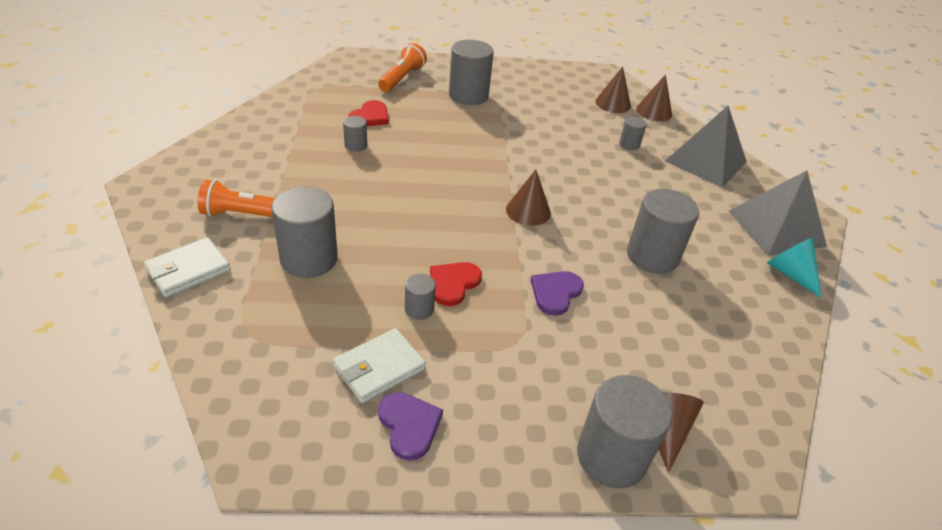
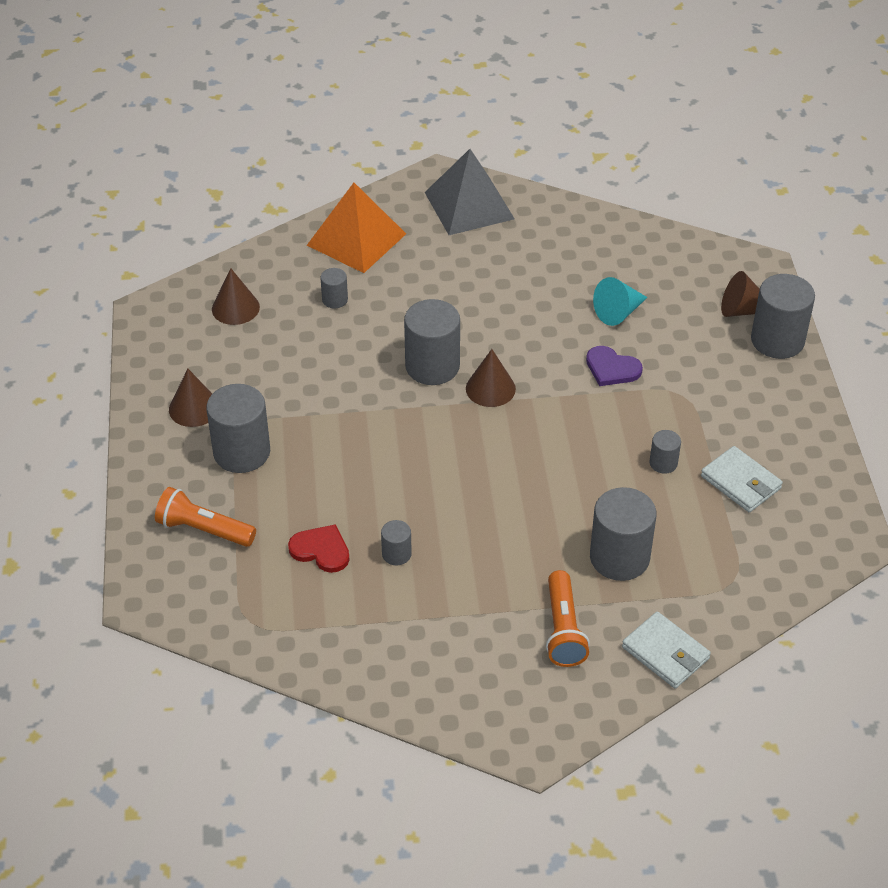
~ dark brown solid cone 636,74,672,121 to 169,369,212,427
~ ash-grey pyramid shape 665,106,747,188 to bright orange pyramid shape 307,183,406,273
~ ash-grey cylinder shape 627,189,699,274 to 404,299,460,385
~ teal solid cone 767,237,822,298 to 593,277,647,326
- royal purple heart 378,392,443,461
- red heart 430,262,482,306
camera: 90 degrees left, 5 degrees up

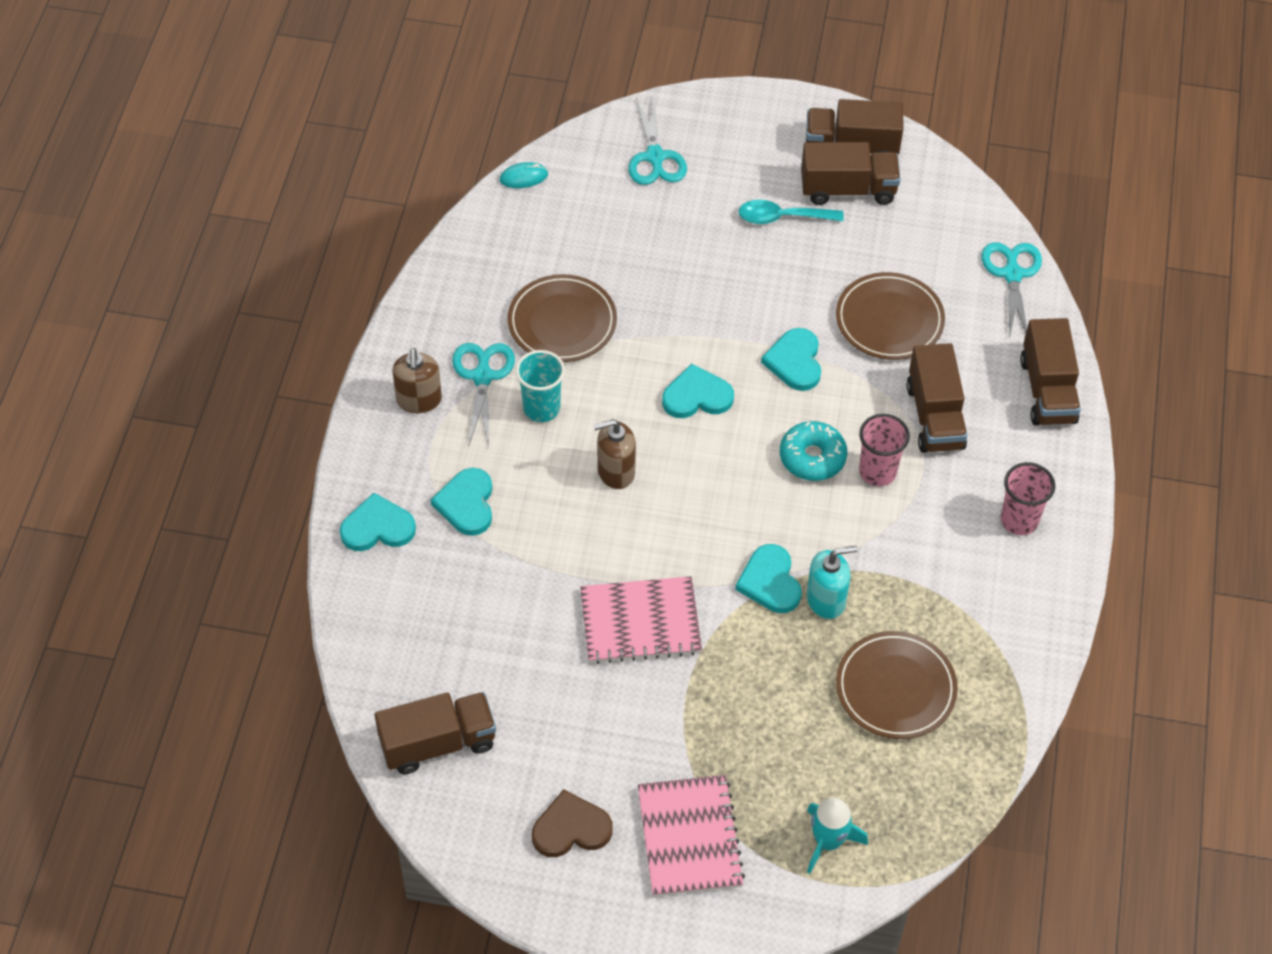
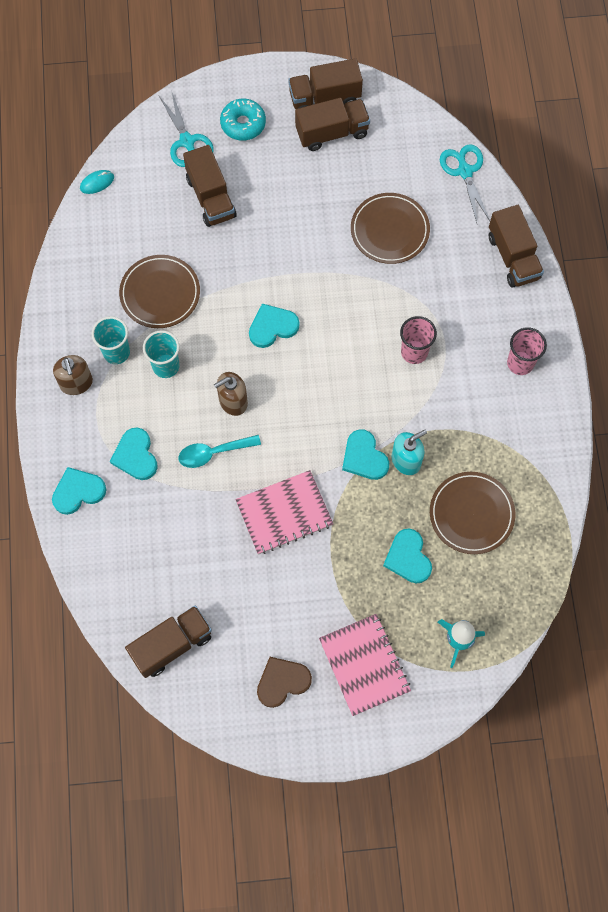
~ teal pair of scissors 452,343,515,446 to teal cup 92,316,130,364
~ teal teaspoon 739,200,844,224 to 178,435,261,468
~ dark brown lorry 907,343,967,453 to 183,145,236,227
~ teal glazed donut 780,421,847,481 to 220,99,266,141
~ teal heart 761,328,821,391 to 383,529,432,583
camera: 15 degrees left, 15 degrees up

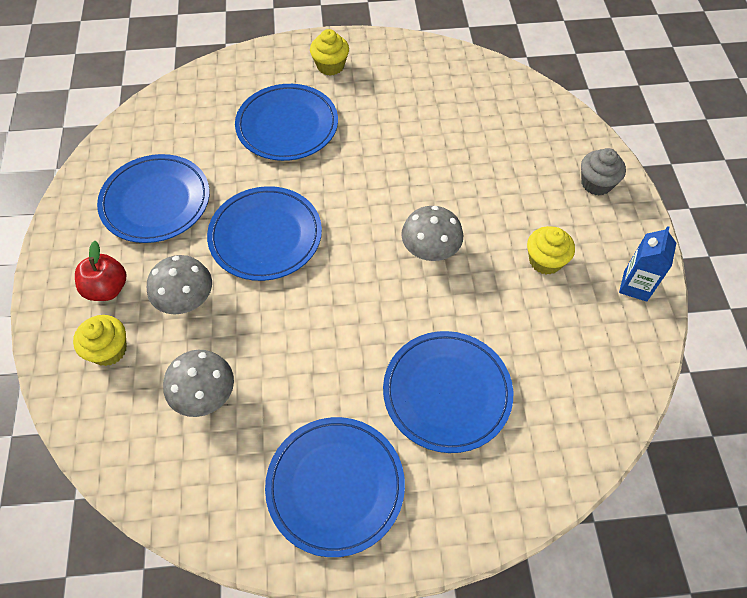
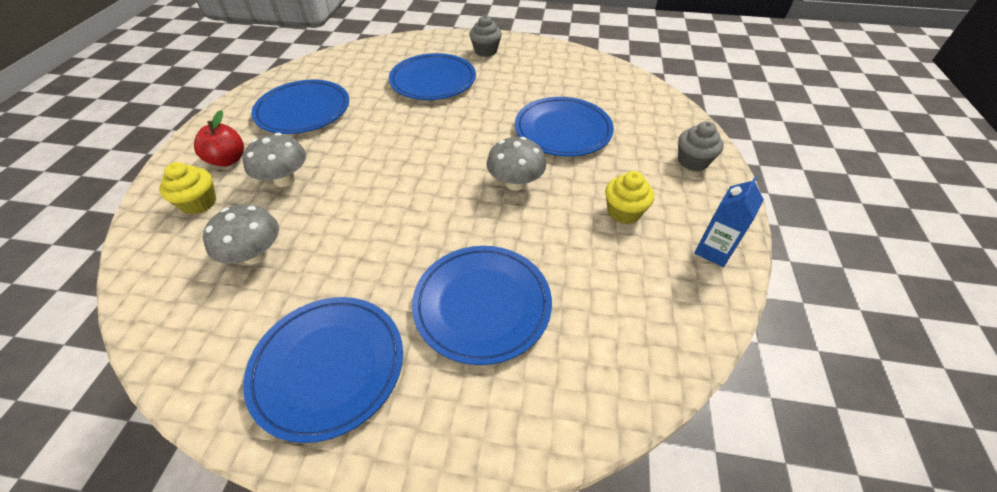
~ yellow cupcake 310,29,349,76 to ash-grey cupcake 469,15,502,57
~ blue dinner plate 207,186,322,281 to 515,97,614,157
camera: 15 degrees right, 10 degrees down

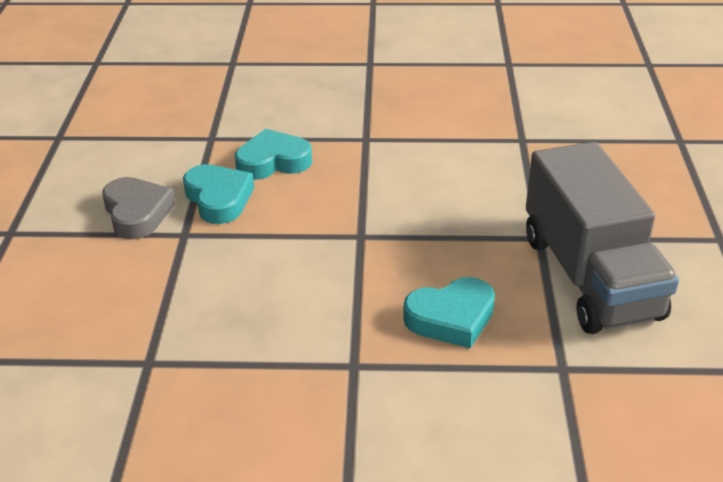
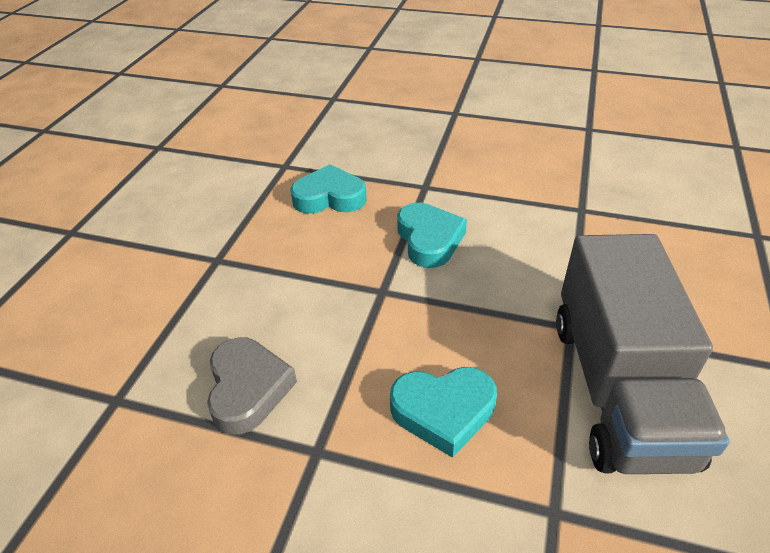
~ ash-grey heart 102,177,176,239 to 207,337,297,435
~ teal heart 183,164,254,224 to 397,203,467,268
camera: 15 degrees right, 5 degrees up

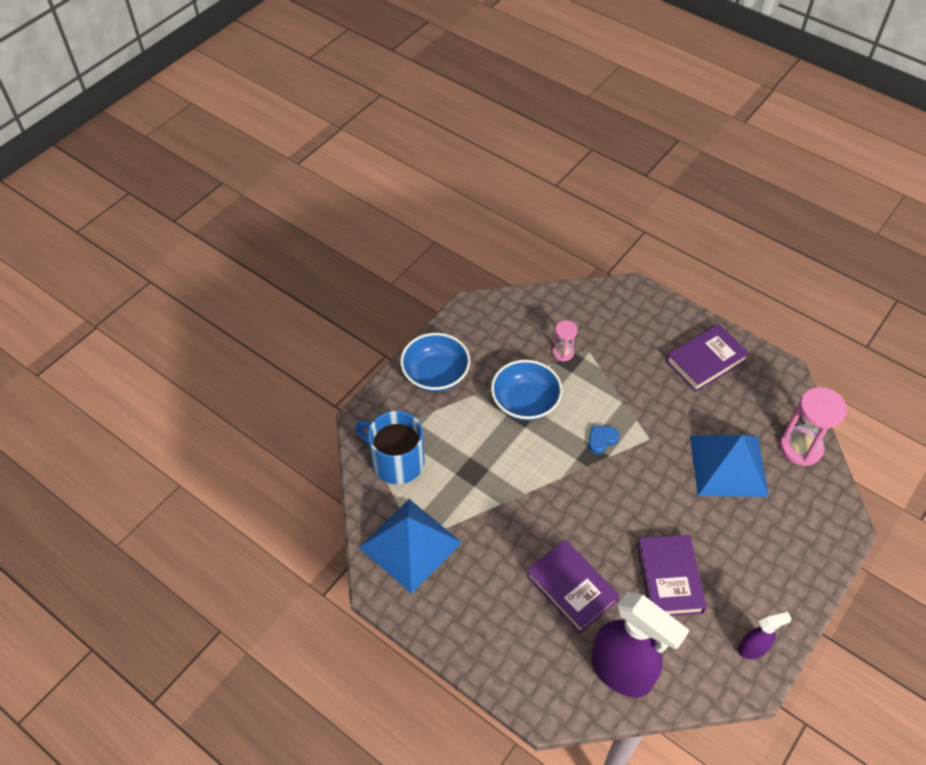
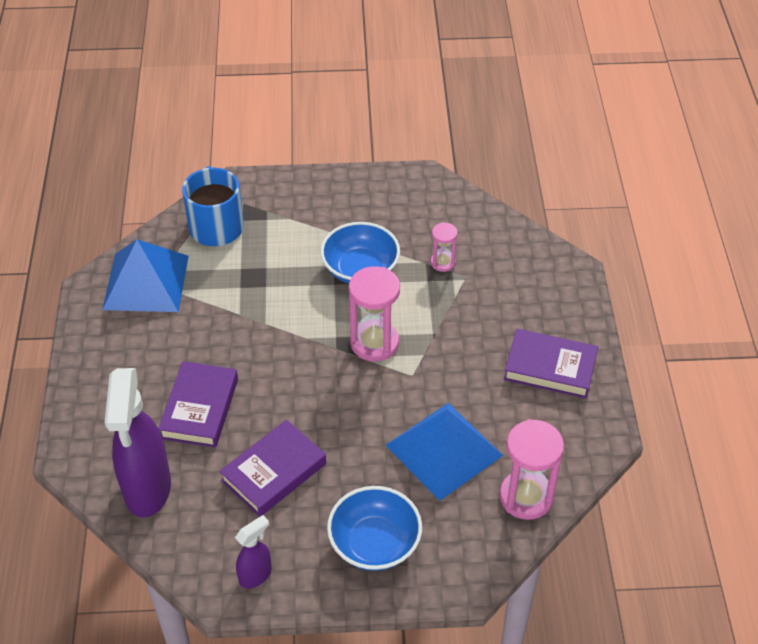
~ royal purple spray cleaner 738,612,792,659 = 235,515,272,589 75 degrees counterclockwise
~ blue bowl 400,333,470,392 to 327,486,422,571
~ blue heart 588,426,620,454 to rose-pink sand timer 349,266,400,362
camera: 50 degrees right, 5 degrees down

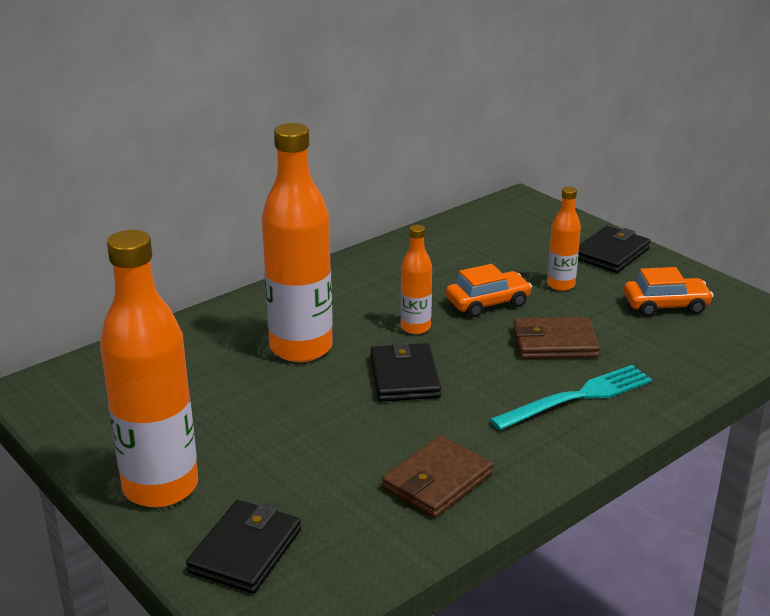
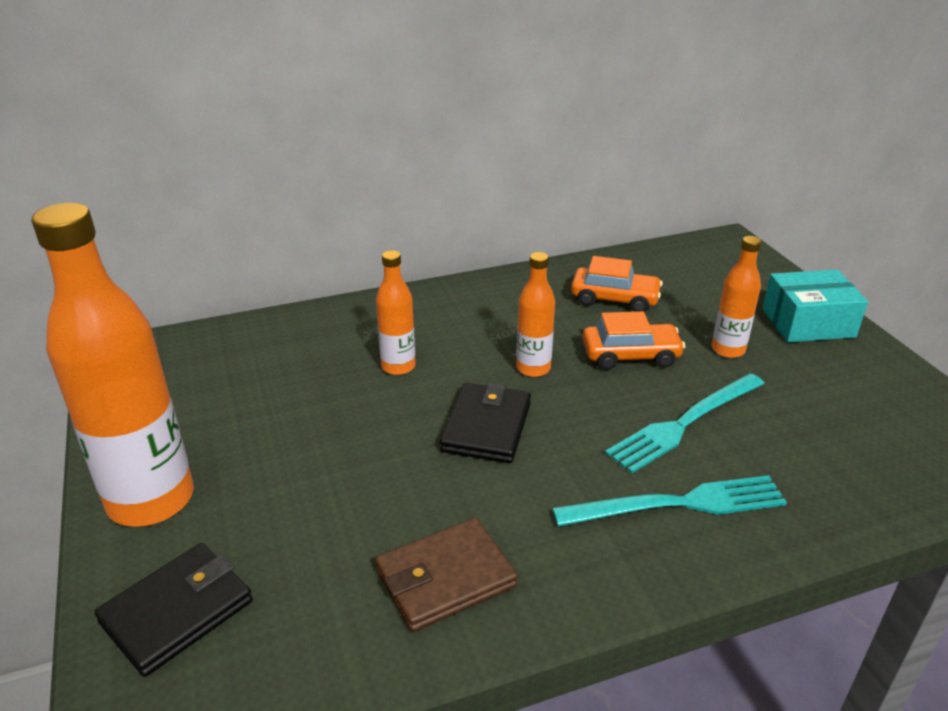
~ bright orange drink bottle 262,123,333,362 = 376,250,416,375 x0.49
~ bright orange car 624,267,714,317 to 571,256,663,312
~ dark brown wallet 513,317,600,359 to teal fork 605,373,765,473
~ black wallet 578,226,651,273 to teal package 762,269,868,342
camera: 20 degrees right, 5 degrees up

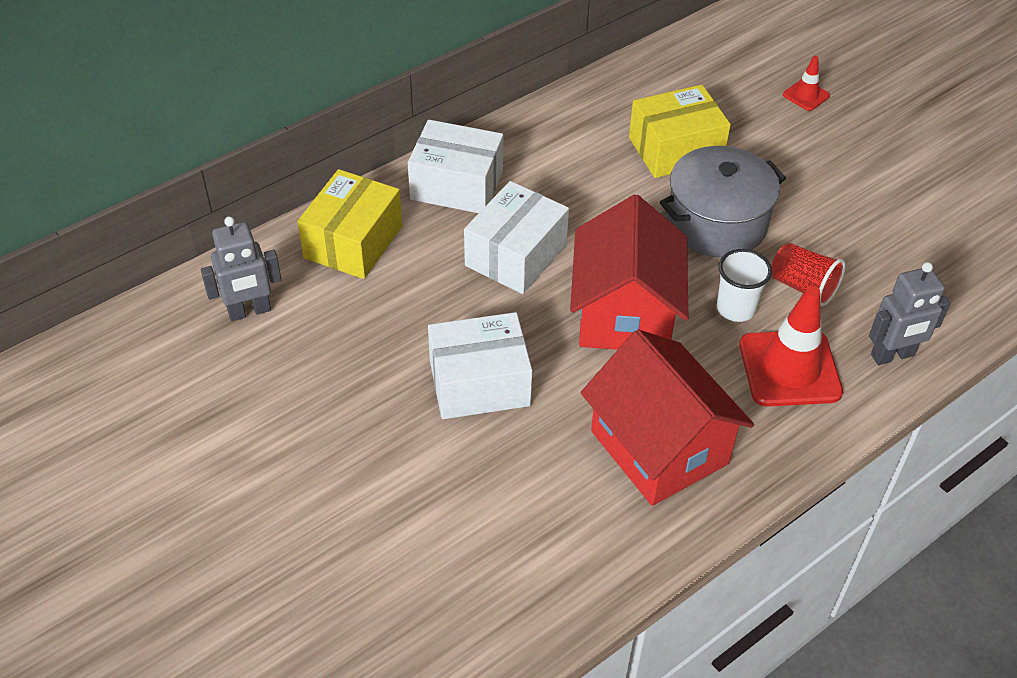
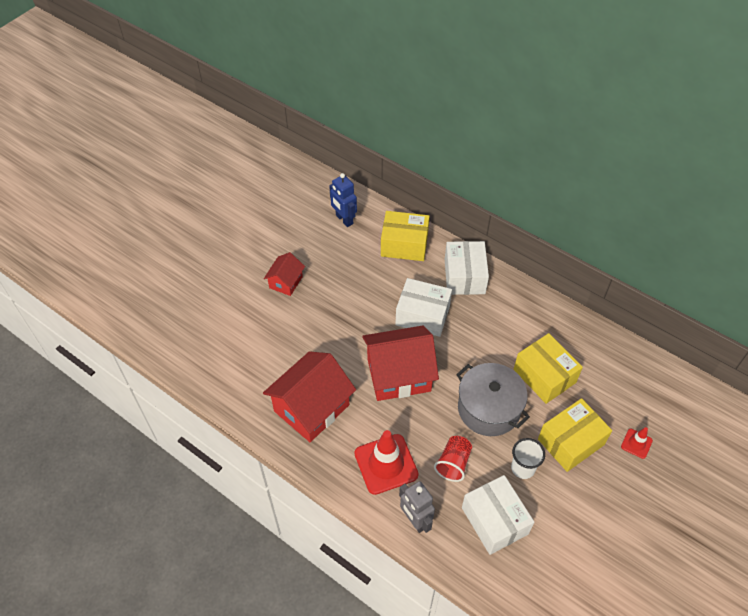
+ red house 264,252,305,296
~ ash-grey robot 201,216,282,321 to blue robot 329,173,357,227
~ pure white package 428,312,532,419 to 462,475,534,555
~ pure white cup 717,249,772,322 to 511,438,545,479
+ yellow package 538,398,612,472
camera: 75 degrees right, 5 degrees up

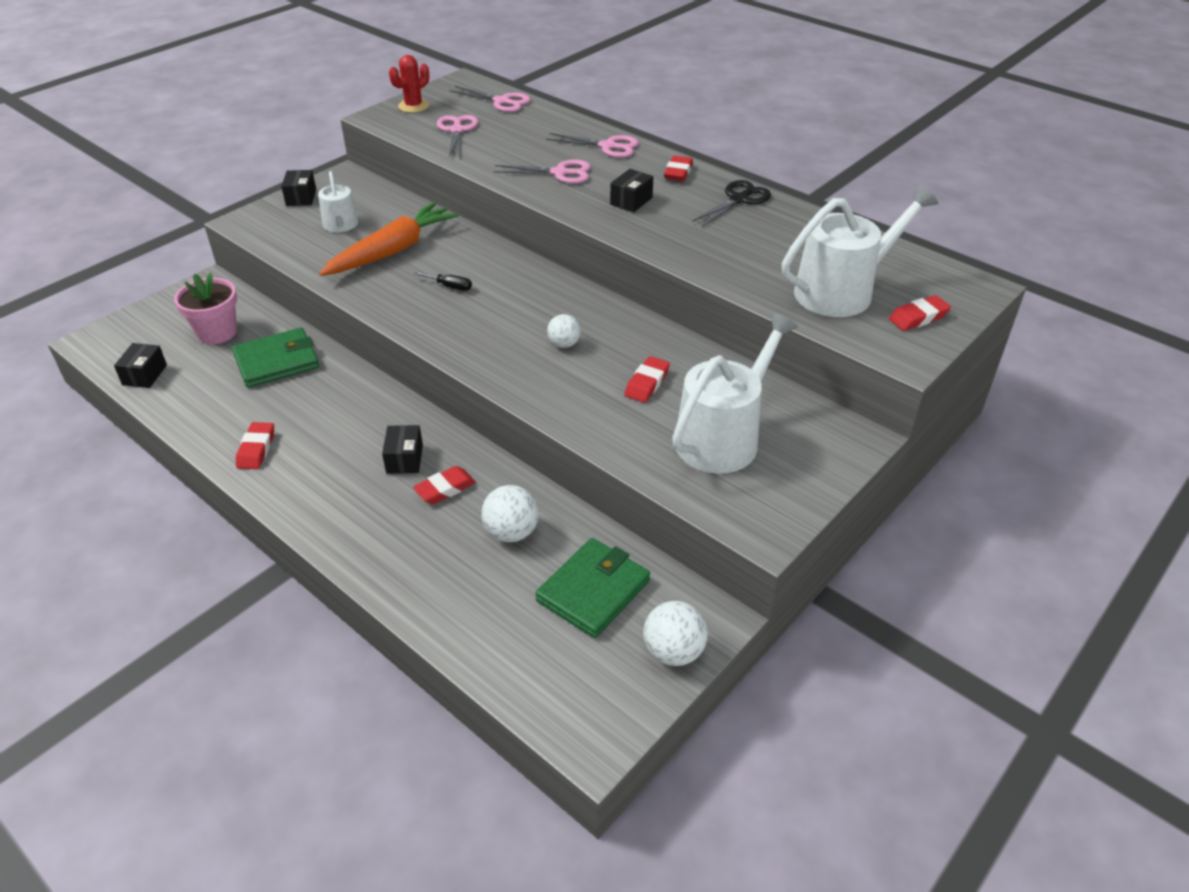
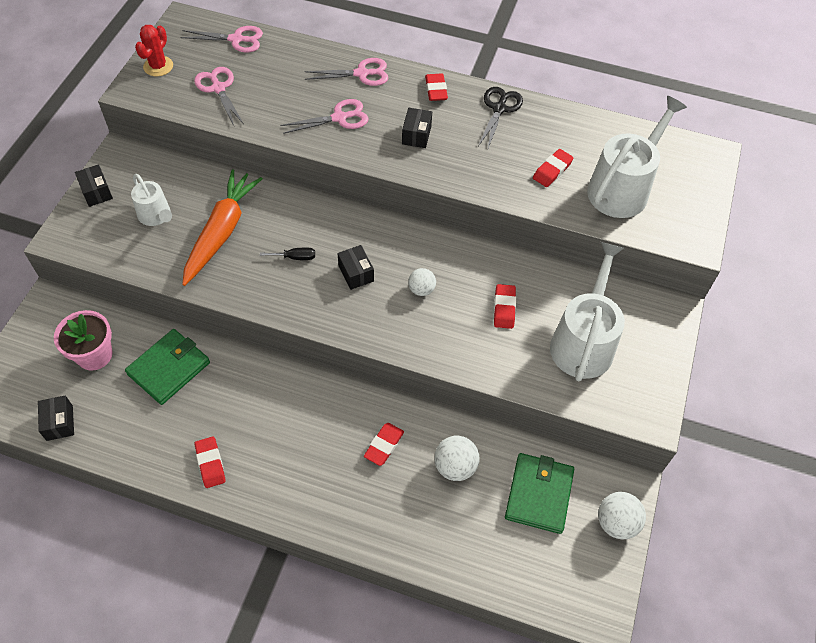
~ black package 382,425,423,474 to 337,245,374,290
~ red pencil eraser 889,295,951,331 to 533,149,574,187
camera: 25 degrees left, 15 degrees up

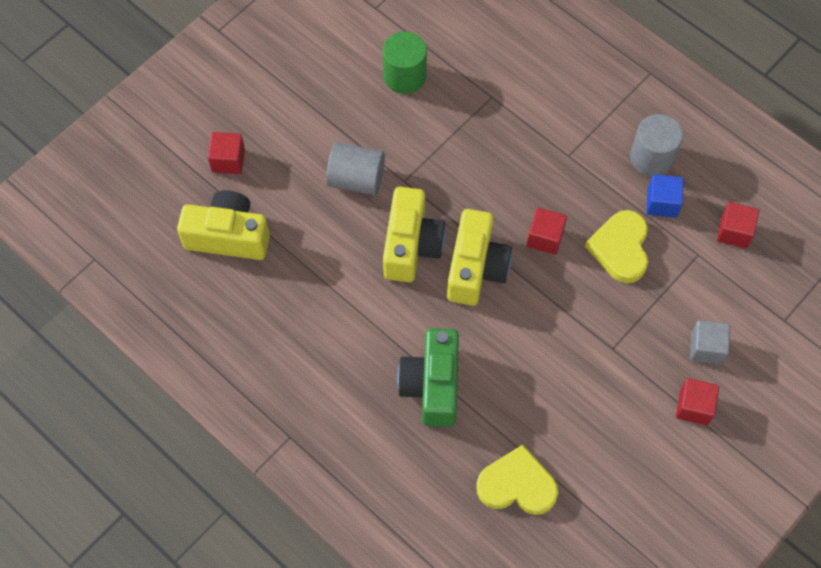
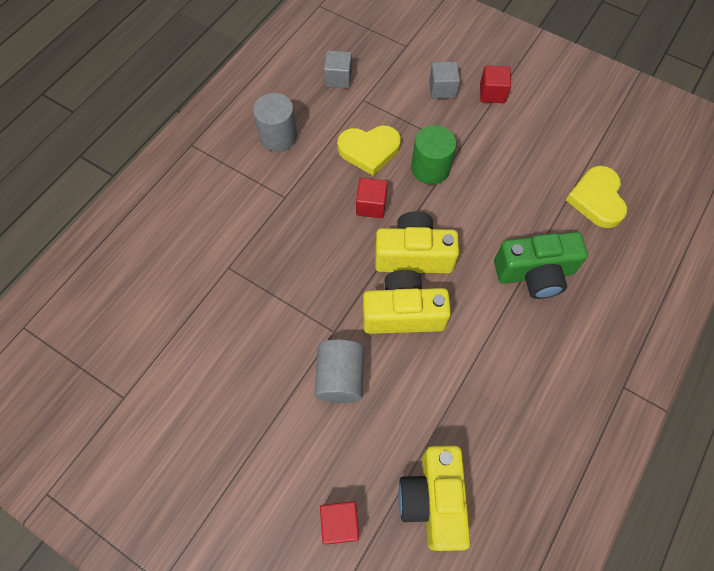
~ red solid cube 717,202,759,249 to ash-grey solid cube 324,50,352,89
~ emerald cylinder shape 383,31,427,94 to 411,125,457,185
- blue solid cube 646,174,684,218
camera: 100 degrees left, 0 degrees up

